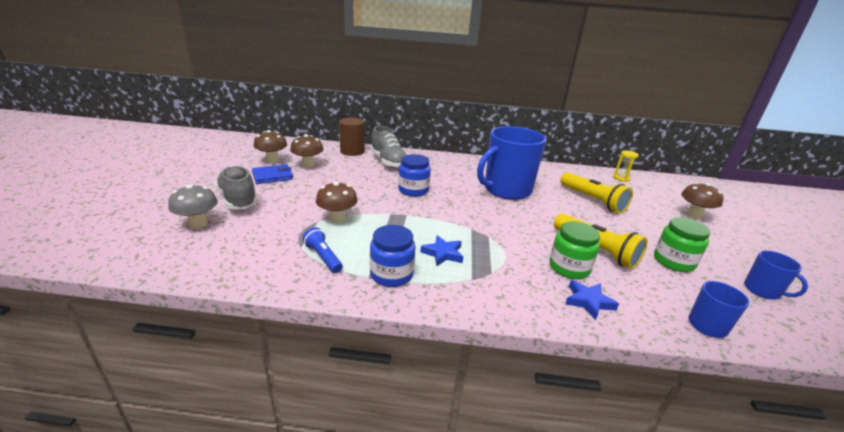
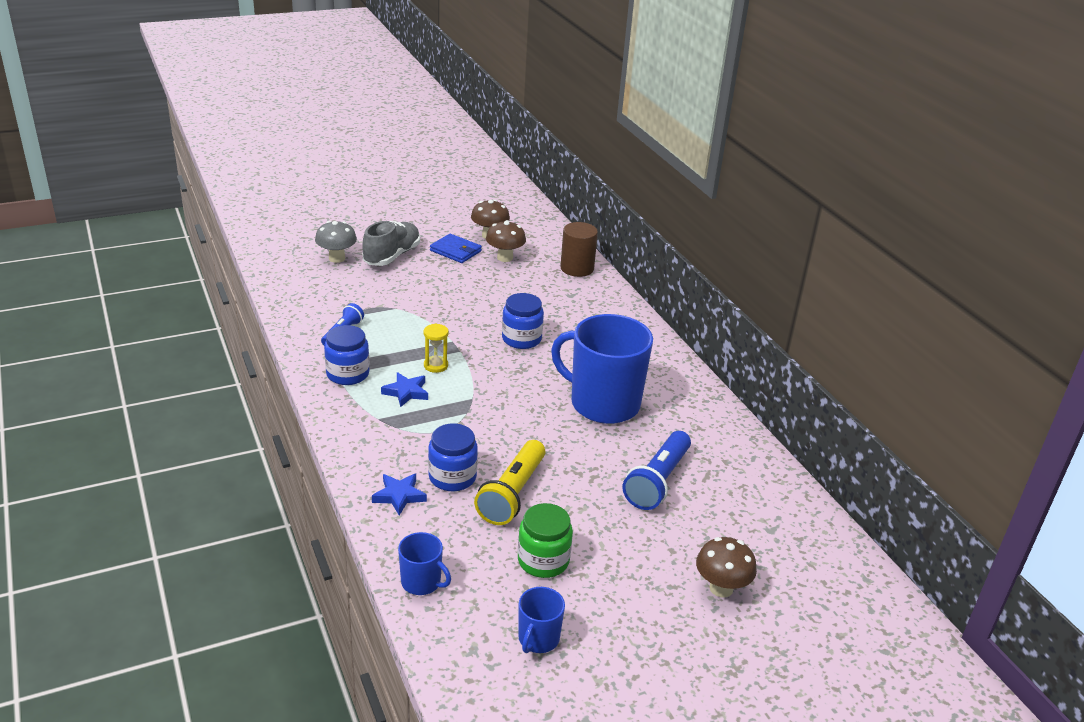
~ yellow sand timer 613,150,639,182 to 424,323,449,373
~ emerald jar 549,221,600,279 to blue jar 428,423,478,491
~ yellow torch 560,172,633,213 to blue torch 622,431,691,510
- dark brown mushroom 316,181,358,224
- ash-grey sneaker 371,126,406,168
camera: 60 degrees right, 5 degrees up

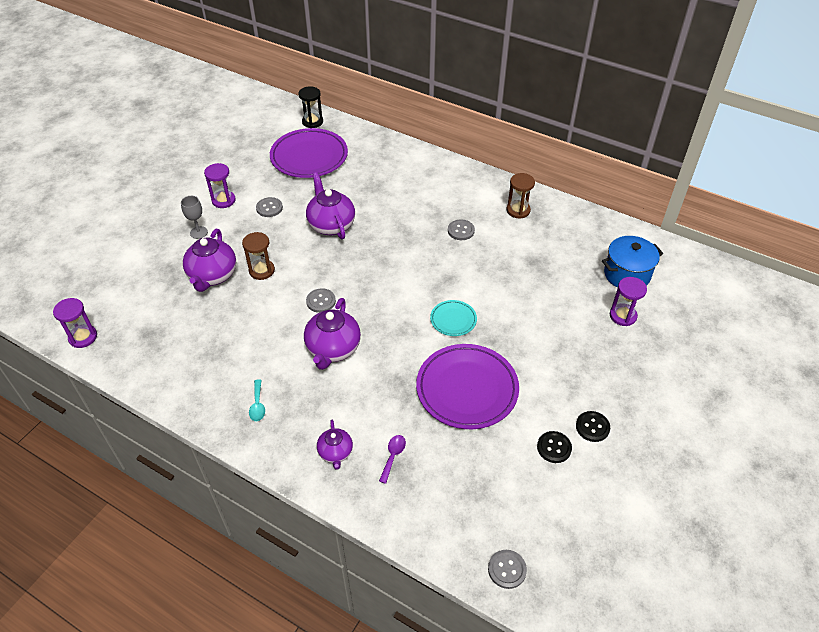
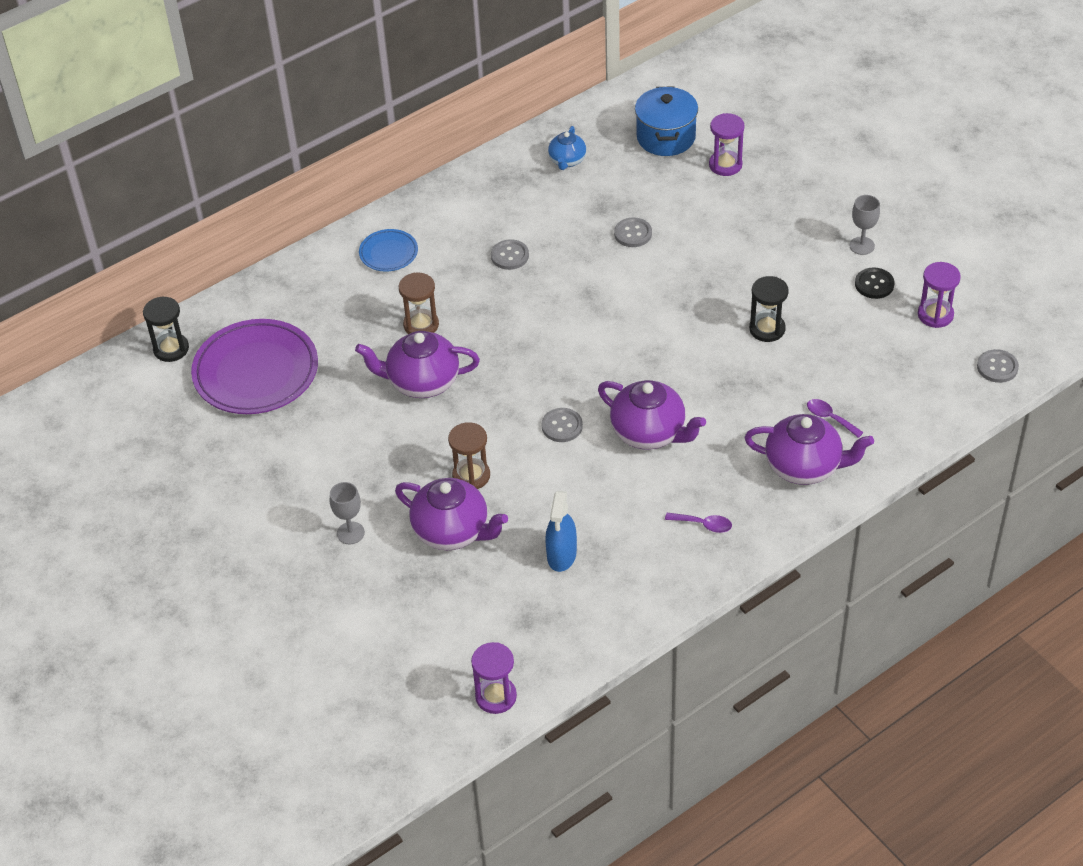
+ blue dinner plate 359,229,418,272
~ dark brown sand timer 507,173,535,219 to 399,272,439,334
+ blue spray cleaner 545,491,577,572
+ blue teapot 548,126,586,170
~ ash-grey shirt button 256,197,283,217 to 614,217,652,247
~ teal teaspoon 249,379,265,421 to royal purple teaspoon 665,513,732,533
~ royal purple teapot 317,420,353,470 = 745,414,874,485 x1.74
~ royal purple dinner plate 416,344,519,429 to black sand timer 749,276,789,342
~ black shirt button 576,411,610,442 to ash-grey chalice 850,195,880,255
~ royal purple sand timer 204,163,236,208 to 918,262,961,328
- teal dinner plate 430,300,477,336
camera: 65 degrees left, 0 degrees up

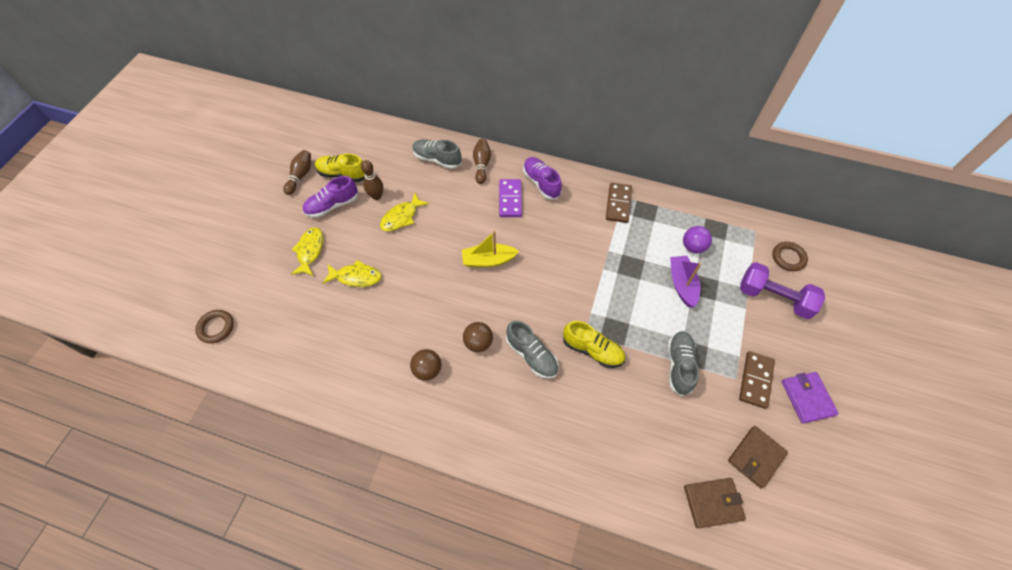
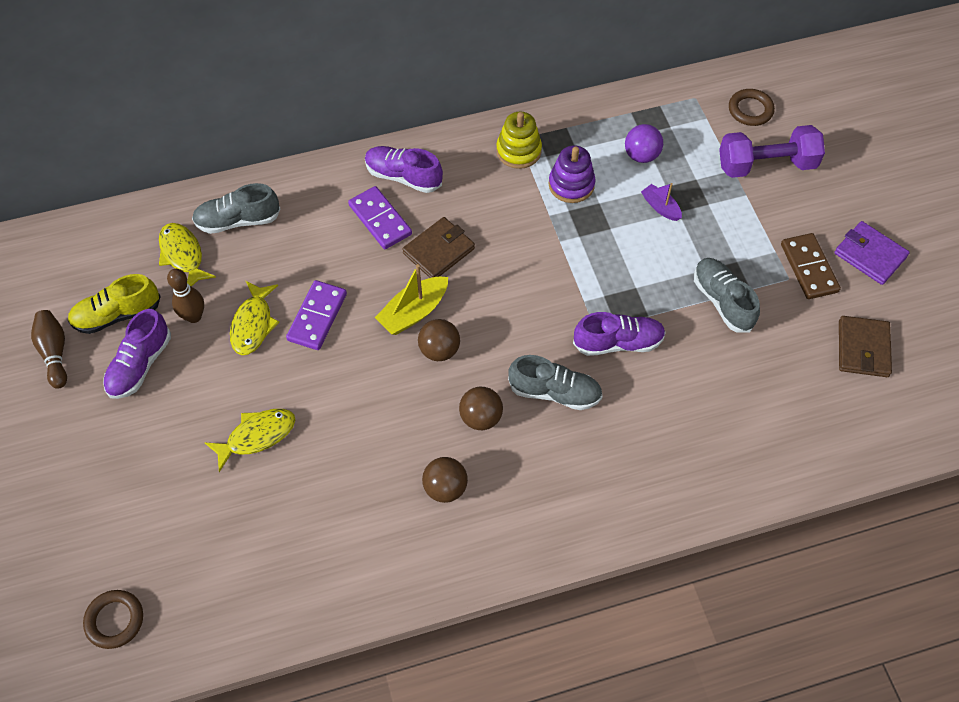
~ yellow toy fish 291,227,324,276 to 159,223,216,287
+ royal purple domino tile 286,280,347,350
~ dark brown wallet 684,478,746,528 to 402,217,475,278
+ dark brown ball 418,319,460,361
~ dark brown domino tile 606,183,632,223 to yellow stacking rings 496,112,542,169
+ royal purple stacking rings 549,145,596,203
~ yellow sneaker 563,321,625,368 to royal purple sneaker 573,312,666,356
~ royal purple toy boat 670,256,701,308 = 641,183,682,221 x0.62
- dark brown bowling pin 473,139,491,184
camera: 35 degrees left, 0 degrees up

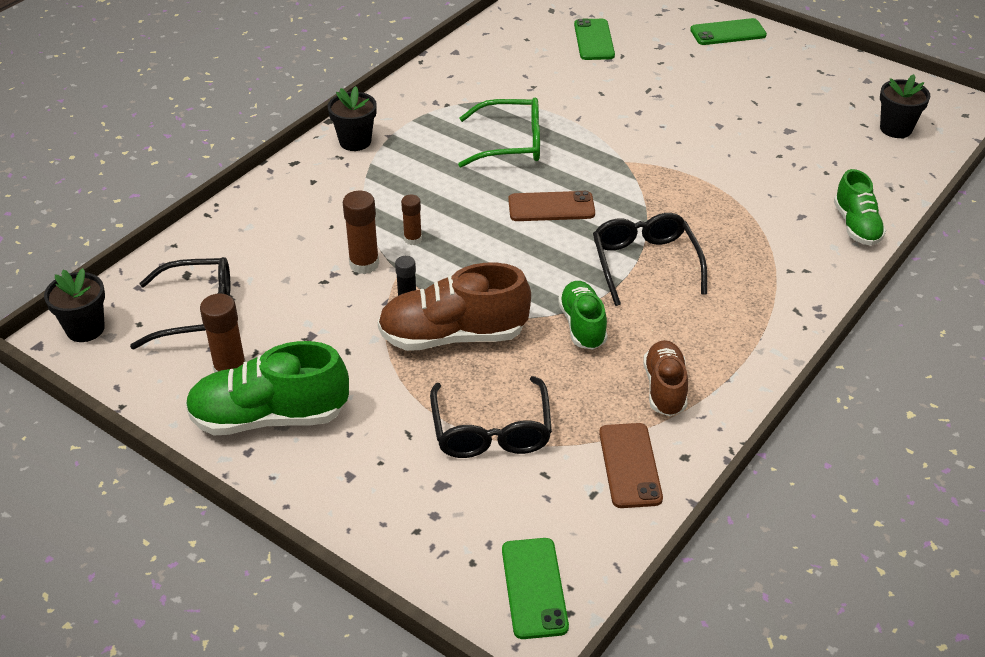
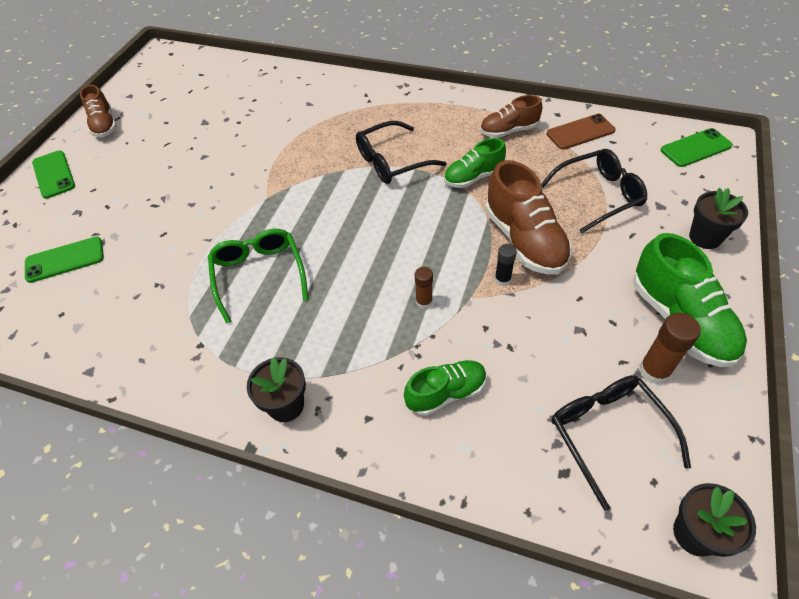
+ dark brown sneaker 80,85,117,137
~ emerald sneaker 834,169,886,246 to 404,360,487,416
~ black plant pot 880,74,930,138 to 689,188,748,249
- dark brown stick of glue 343,191,379,274
- dark brown smartphone 508,191,595,221
camera: 105 degrees left, 10 degrees up

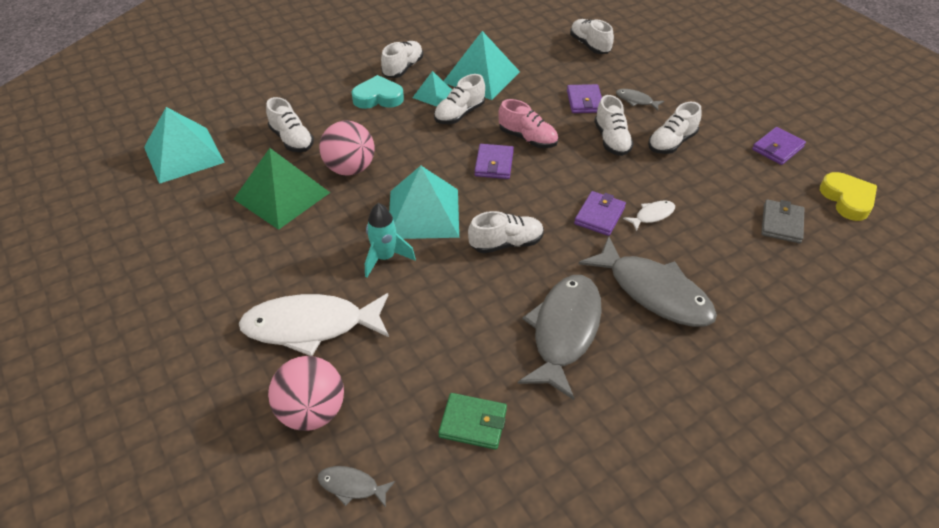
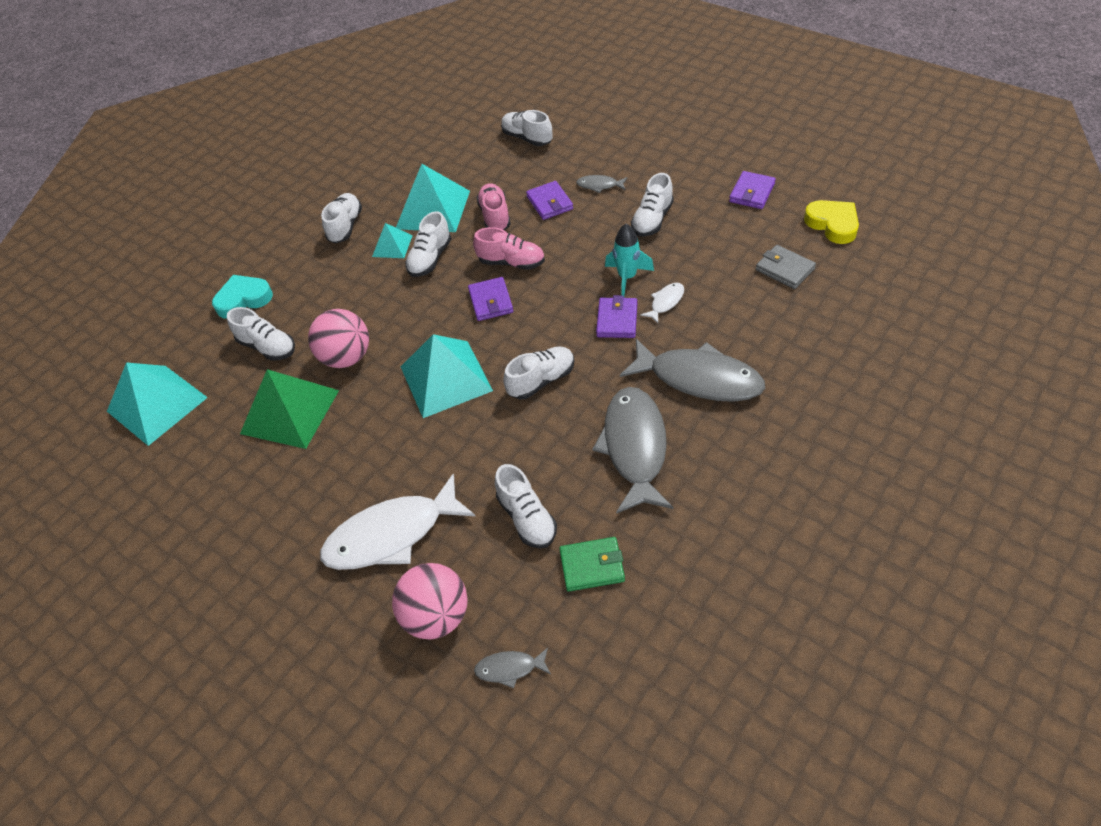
~ teal heart 351,75,404,109 to 212,275,273,319
+ rose-pink sneaker 476,183,511,230
~ pure white sneaker 594,95,634,156 to 495,464,557,548
~ teal toy rocket 365,203,416,277 to 605,224,654,298
~ ash-grey wallet 761,199,804,244 = 756,245,816,289 45 degrees counterclockwise
camera: 15 degrees left, 5 degrees up

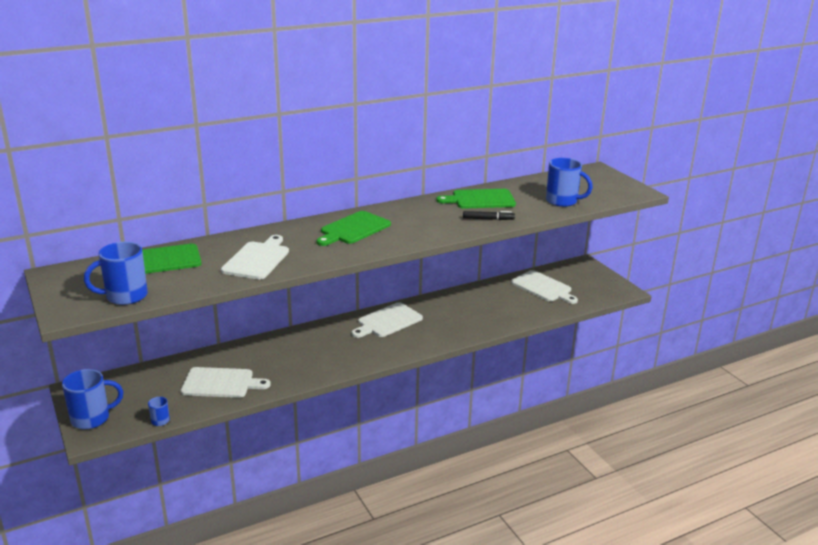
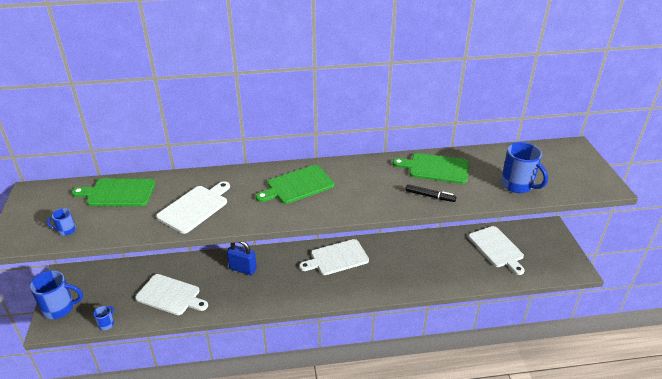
~ blue coffee mug 84,242,148,305 = 47,208,76,236 x0.49
+ blue small lock 227,242,257,275
camera: 20 degrees right, 10 degrees up

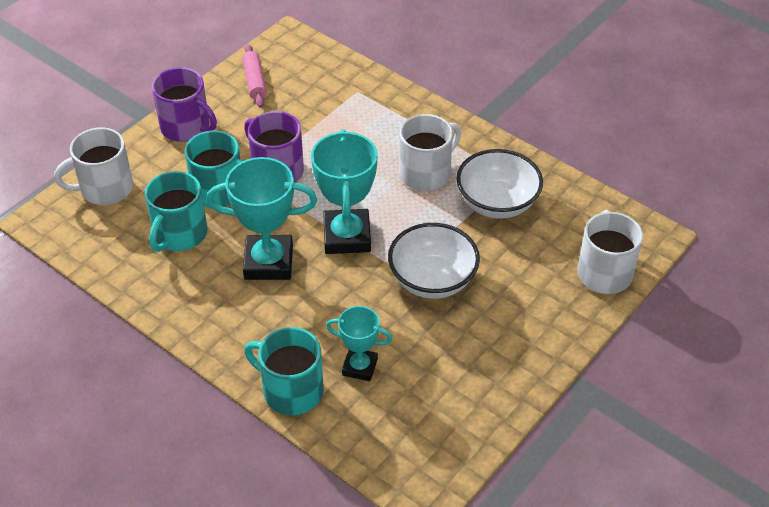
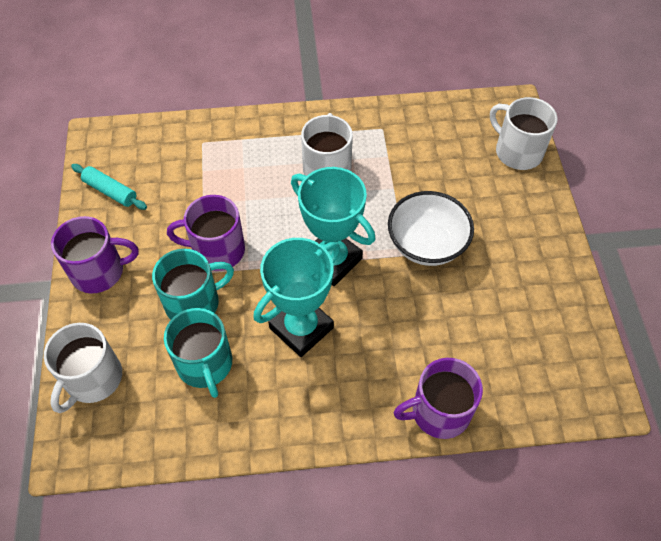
~ rose-pink rolling pin 242,44,267,108 to teal rolling pin 71,164,147,210
~ teal coffee mug 244,327,324,415 to royal purple coffee mug 394,358,483,439
- teal prize cup 326,306,392,381
- pure white bowl 456,149,543,219
camera: 45 degrees left, 10 degrees up

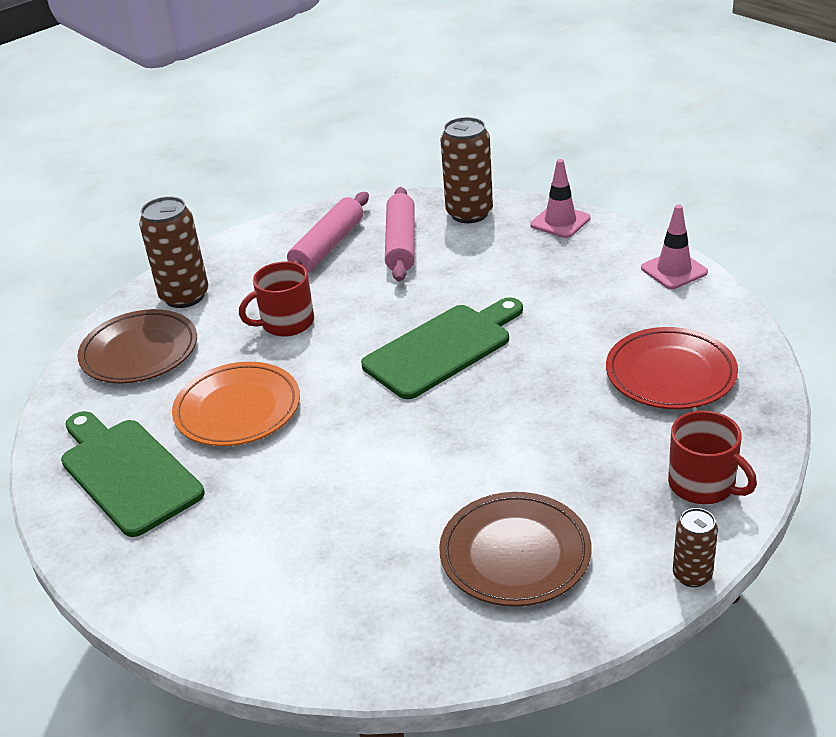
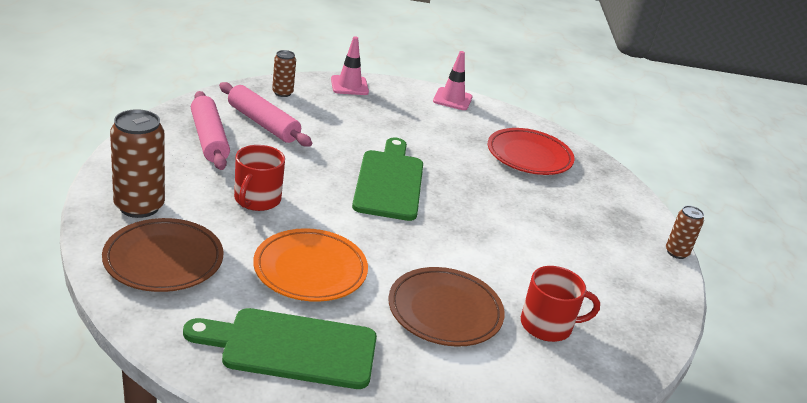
~ dark brown tin 440,117,493,223 = 272,50,296,97 x0.55
~ dark brown dinner plate 439,492,592,607 to 388,267,505,347
~ red coffee mug 668,410,757,504 to 521,266,600,342
camera: 55 degrees left, 5 degrees down

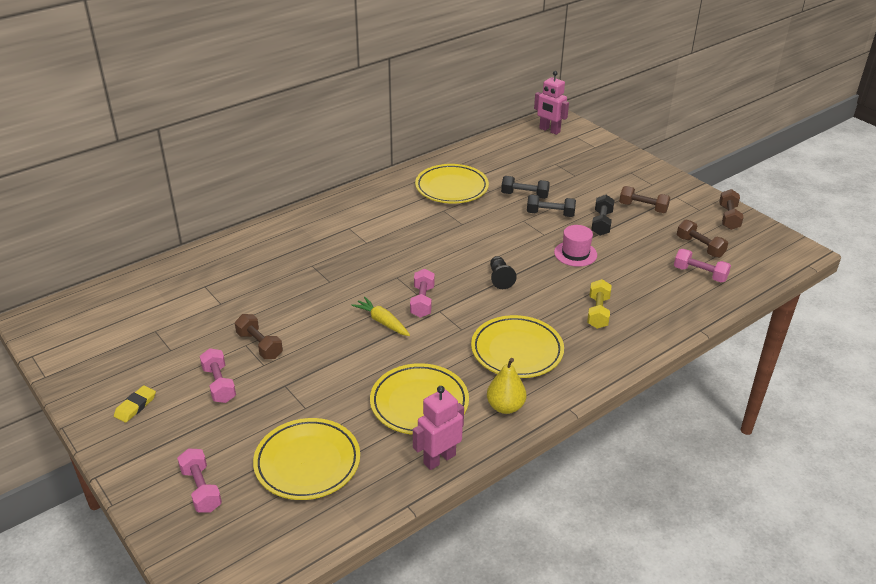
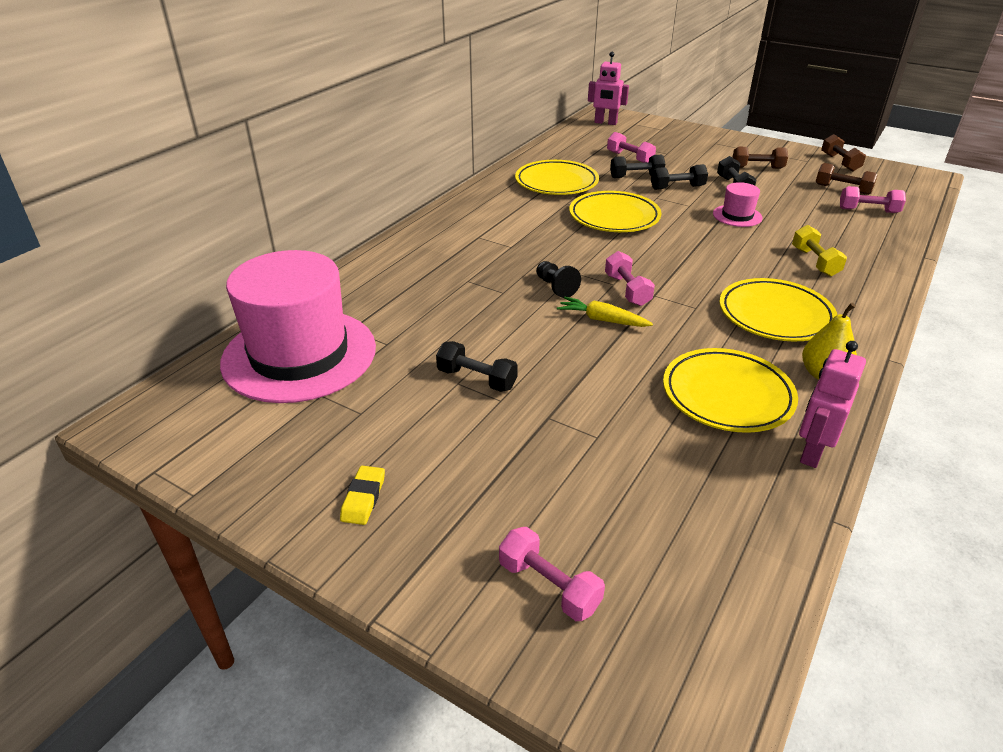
+ rose-pink tall hat 220,250,376,403
~ dark brown free weight 235,314,283,359 to black free weight 436,341,518,392
~ black chess pawn 490,256,517,289 to 536,261,581,298
~ yellow dinner plate 253,418,360,500 to 569,191,661,232
~ rose-pink free weight 200,348,236,403 to 607,132,656,163
camera: 20 degrees left, 0 degrees up

